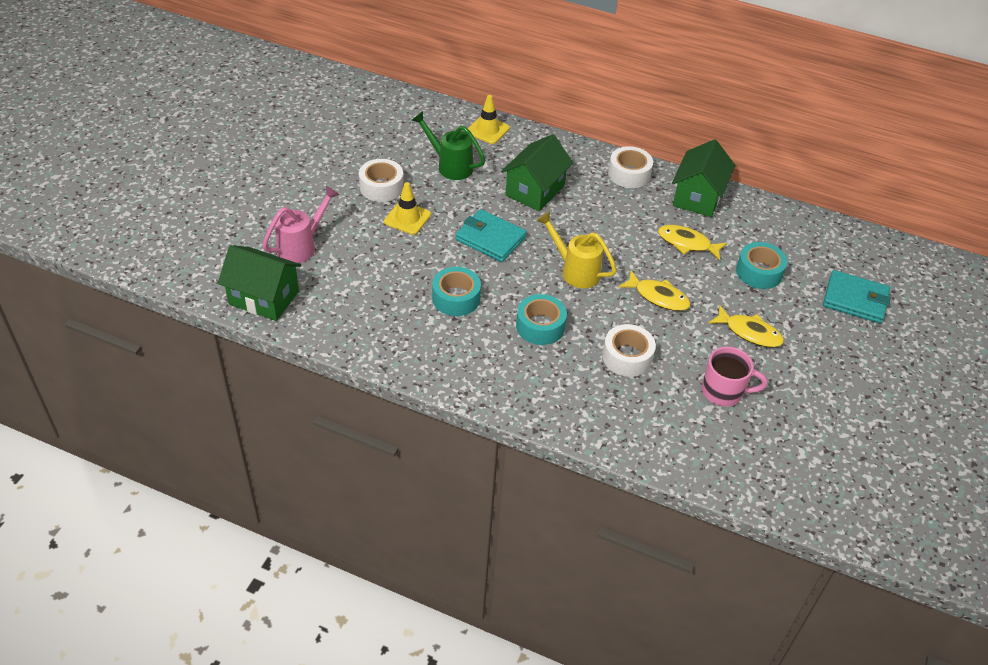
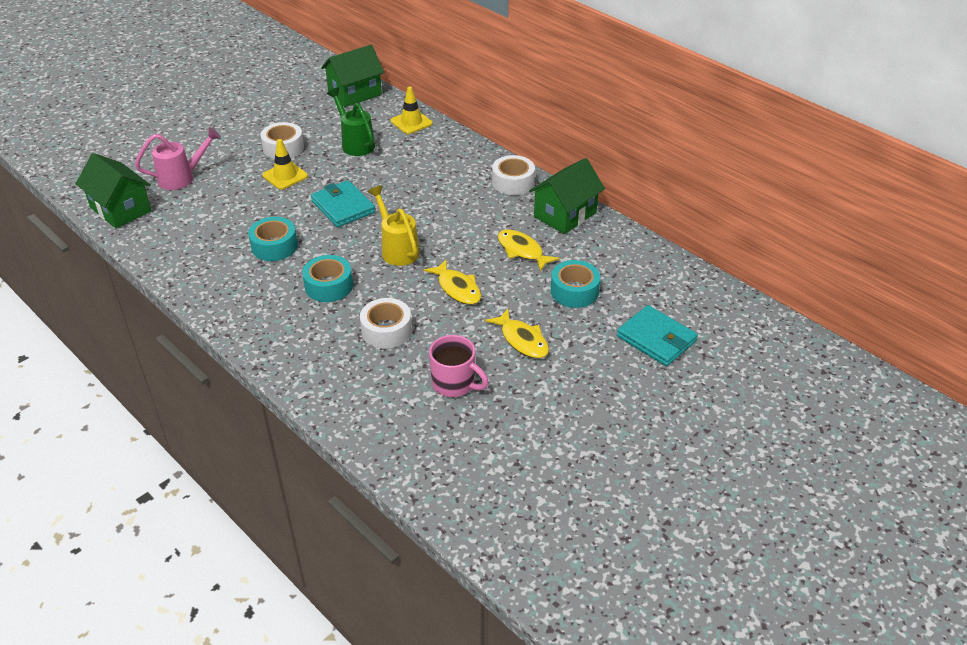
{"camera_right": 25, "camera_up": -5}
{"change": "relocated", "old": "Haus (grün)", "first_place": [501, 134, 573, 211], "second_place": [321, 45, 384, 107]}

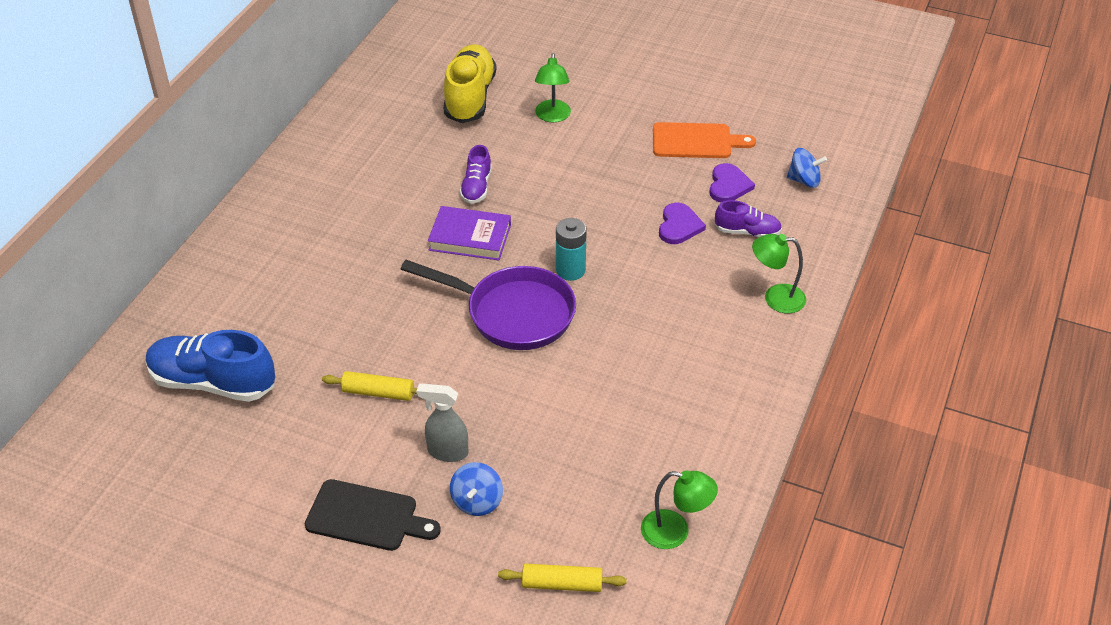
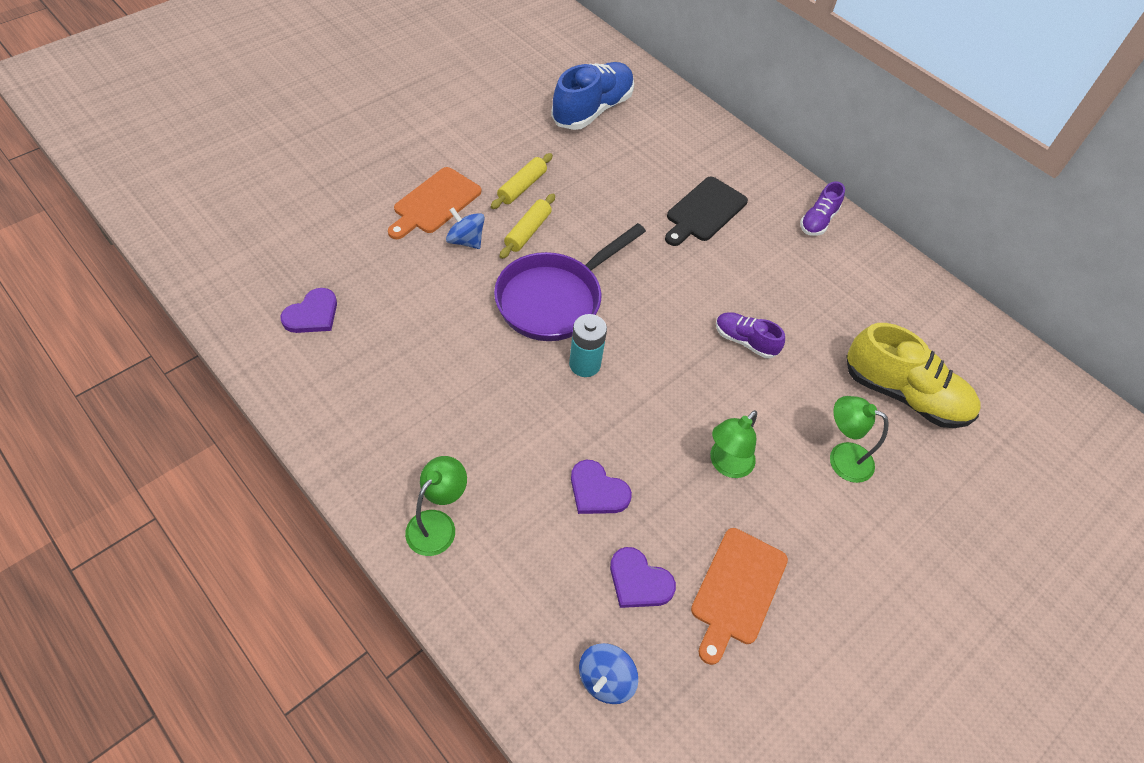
{"camera_right": 110, "camera_up": 10}
{"change": "relocated", "old": "Schneidebrett (schwarz)", "first_place": [305, 479, 441, 551], "second_place": [665, 177, 748, 246]}
{"change": "exchanged", "old": "Sprühflasche (grau)", "new": "Schneidebrett (orange)", "first_place": [416, 384, 468, 462], "second_place": [388, 167, 481, 239]}
{"change": "missing", "old": "Buch (lila)", "first_place": [428, 206, 511, 260]}
{"change": "relocated", "old": "Kreisel (blau)", "first_place": [450, 462, 503, 516], "second_place": [446, 207, 485, 249]}
{"change": "relocated", "old": "Nudelholz (gelb)", "first_place": [498, 564, 627, 592], "second_place": [500, 194, 555, 259]}
{"change": "relocated", "old": "Lampe (grün)", "first_place": [641, 470, 718, 549], "second_place": [710, 410, 757, 478]}
{"change": "relocated", "old": "Schuh (lila)", "first_place": [715, 200, 782, 237], "second_place": [800, 182, 845, 236]}
{"change": "appeared", "new": "Herz (lila)", "second_place": [280, 288, 337, 333]}

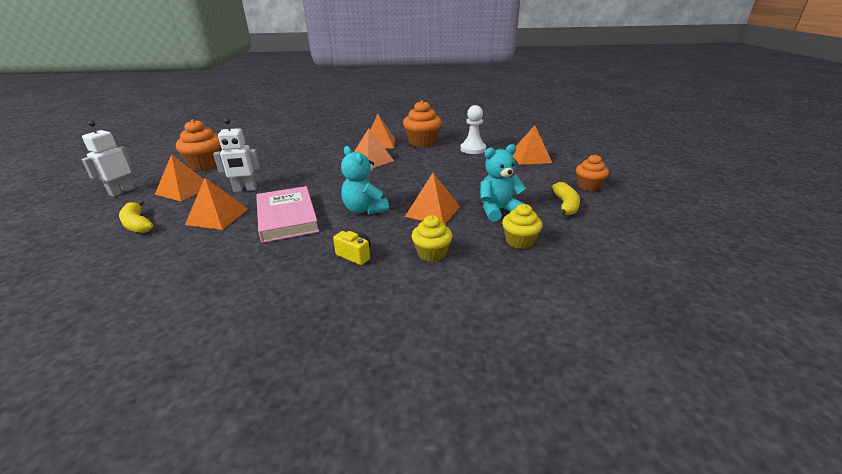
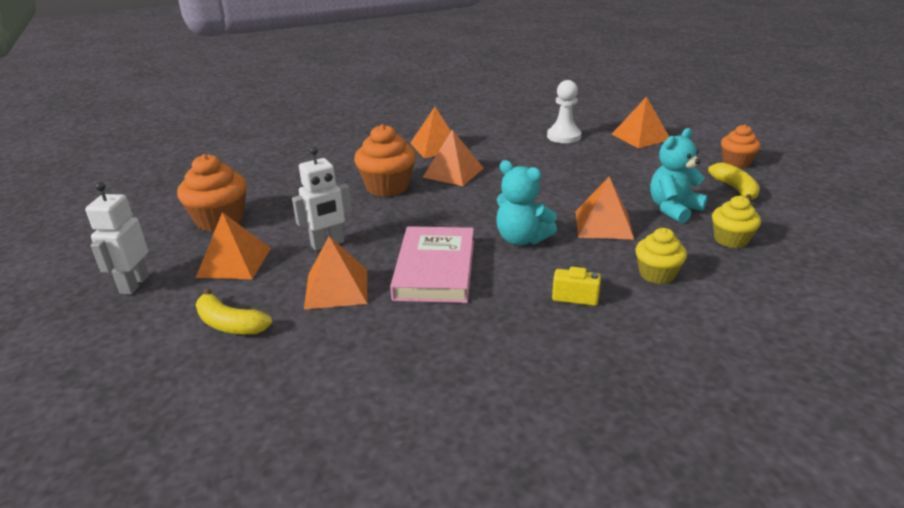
{"camera_right": -20, "camera_up": 0}
{"change": "spun", "old": "Buch (rosa)", "first_place": [256, 186, 319, 243], "second_place": [390, 226, 474, 303], "degrees": 45}
{"change": "relocated", "old": "Muffin (orange)", "first_place": [403, 100, 442, 148], "second_place": [354, 124, 416, 197]}

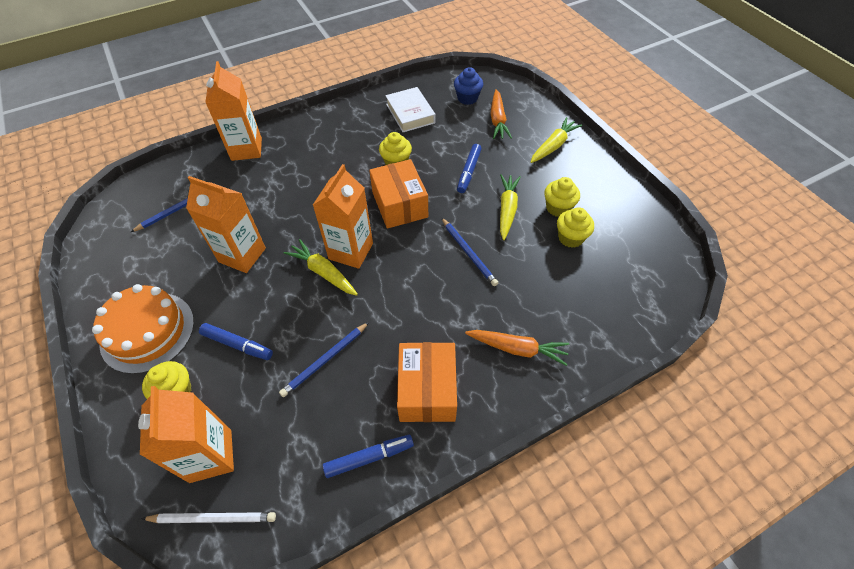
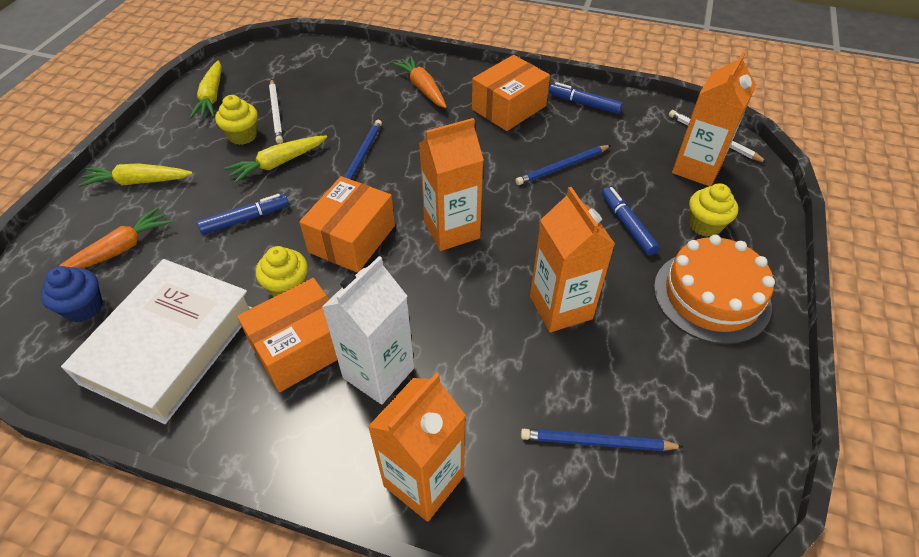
{"camera_right": -135, "camera_up": -5}
{"change": "spun", "old": "Bleistift (blau)", "first_place": [279, 322, 369, 397], "second_place": [515, 145, 611, 185], "degrees": 150}
{"change": "relocated", "old": "Karotte (gelb)", "first_place": [284, 239, 358, 296], "second_place": [190, 60, 222, 118]}
{"change": "size", "old": "Buch (weiß)", "first_place": [385, 87, 435, 132], "second_place": [61, 259, 253, 424], "factor": 1.68}
{"change": "exchanged", "old": "Muffin (gelb)", "new": "Bleistift (weiß)", "first_place": [557, 207, 594, 248], "second_place": [269, 79, 283, 144]}
{"change": "appeared", "new": "Schachtel (orange)", "second_place": [237, 278, 337, 392]}
{"change": "appeared", "new": "Getränkekarton (weiß)", "second_place": [322, 256, 415, 405]}

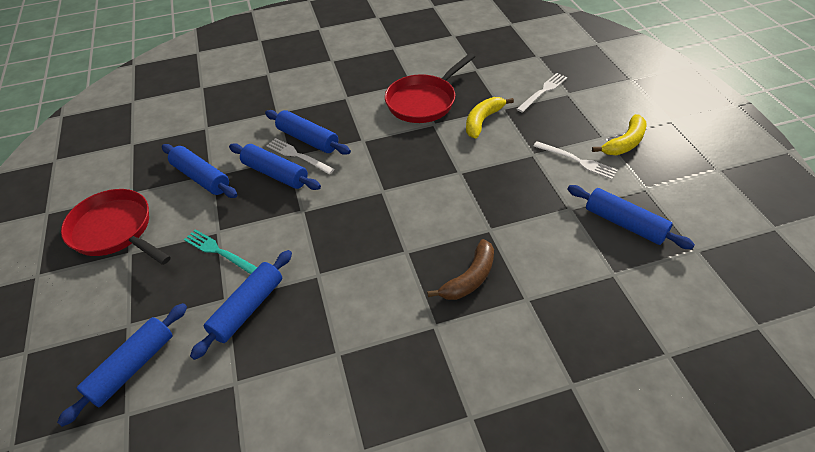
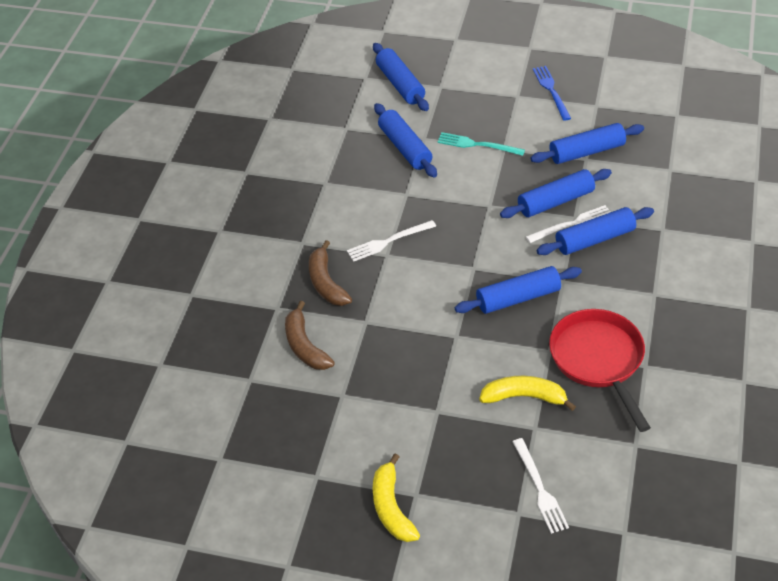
{"camera_right": 120, "camera_up": 0}
{"change": "exchanged", "old": "Pfanne (rot)", "new": "Gabel (blau)", "first_place": [61, 189, 171, 265], "second_place": [533, 66, 571, 121]}
{"change": "spun", "old": "Gabel (türkis)", "first_place": [184, 229, 257, 274], "second_place": [437, 132, 525, 156], "degrees": -135}
{"change": "spun", "old": "Banane (gelb)", "first_place": [466, 97, 514, 139], "second_place": [479, 376, 576, 411], "degrees": -60}
{"change": "relocated", "old": "Gabel (weiß)", "first_place": [534, 141, 618, 179], "second_place": [347, 220, 436, 262]}
{"change": "relocated", "old": "Nudelholz (blau)", "first_place": [567, 185, 695, 249], "second_place": [455, 266, 582, 314]}
{"change": "appeared", "new": "Banane (braun)", "second_place": [285, 301, 335, 370]}

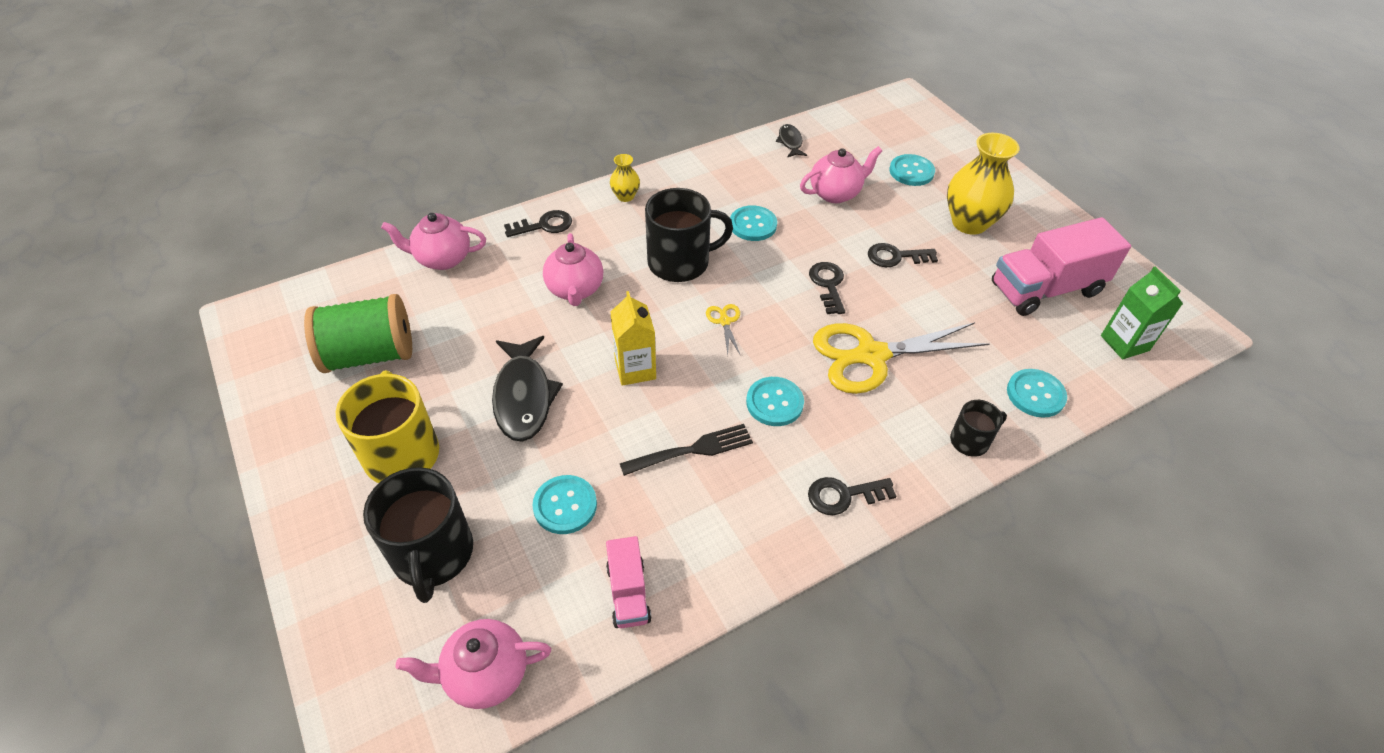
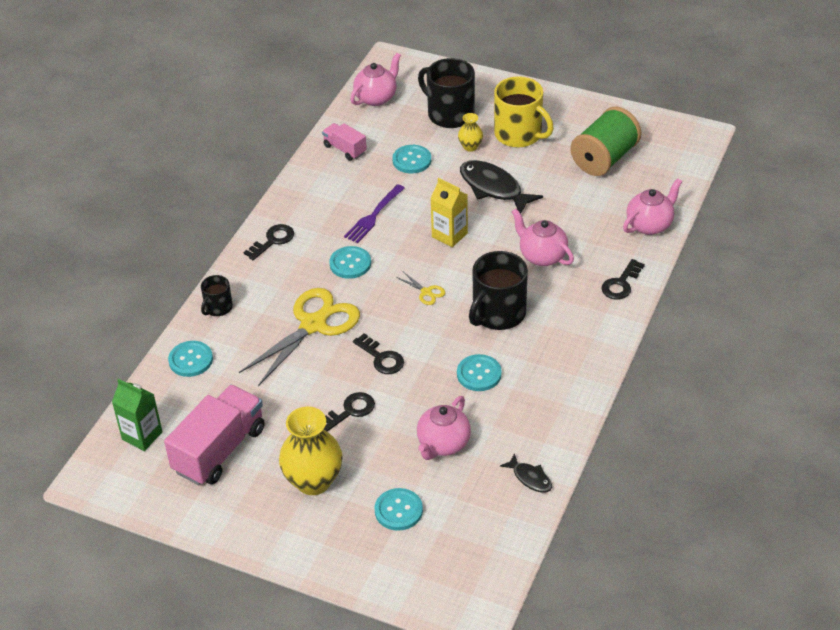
{"camera_right": 145, "camera_up": -5}
{"change": "relocated", "old": "Vase (gelb)", "first_place": [610, 154, 640, 202], "second_place": [458, 113, 483, 152]}
{"change": "colour", "old": "Gabel (schwarz)", "new": "Gabel (lila)", "first_place": [620, 424, 753, 476], "second_place": [344, 184, 405, 243]}

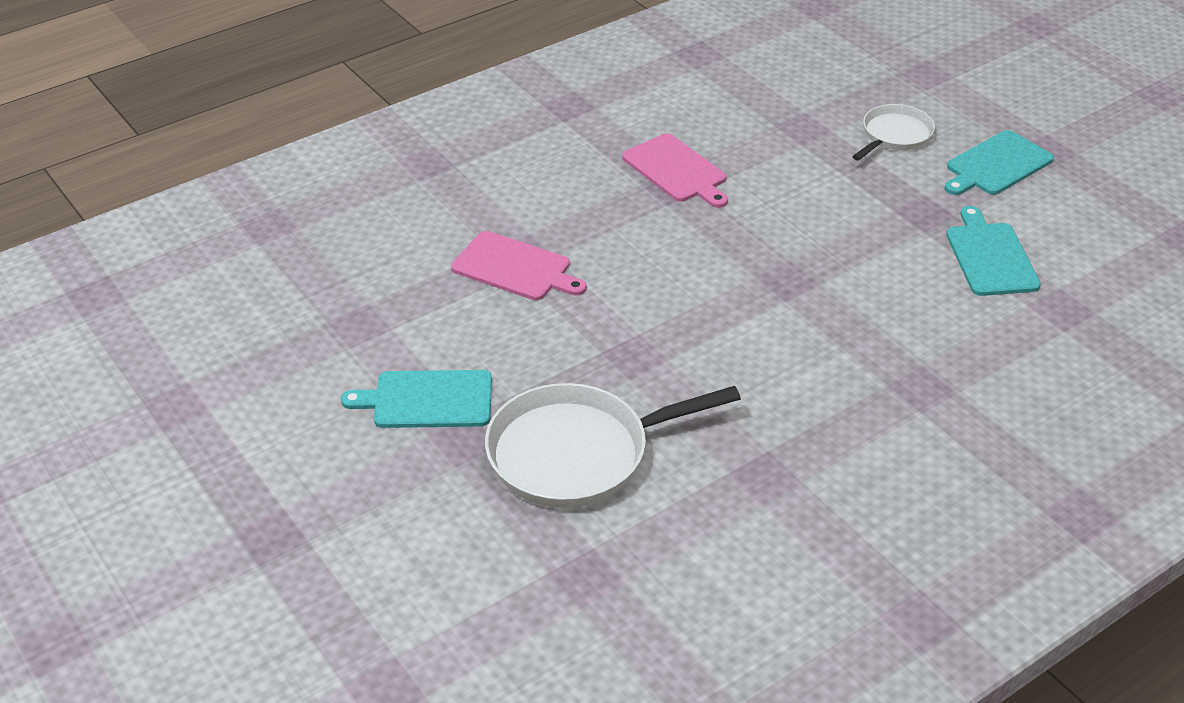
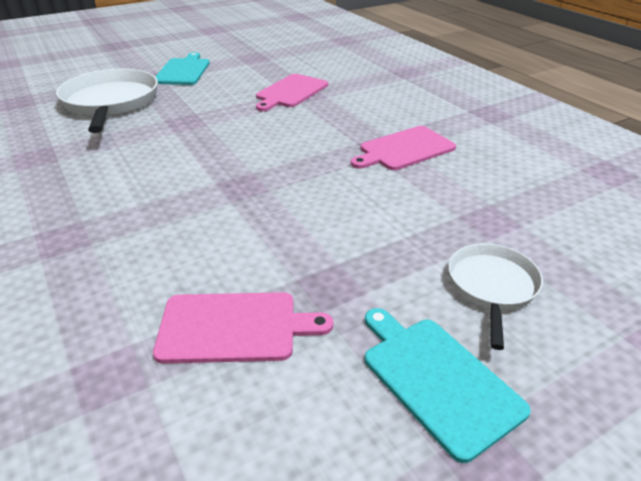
{"camera_right": 95, "camera_up": -5}
{"change": "spun", "old": "Pfanne (weiß)", "first_place": [852, 104, 935, 160], "second_place": [448, 244, 543, 350], "degrees": -120}
{"change": "colour", "old": "Schneidebrett (türkis)", "new": "Schneidebrett (rosa)", "first_place": [946, 206, 1041, 296], "second_place": [153, 292, 333, 364]}

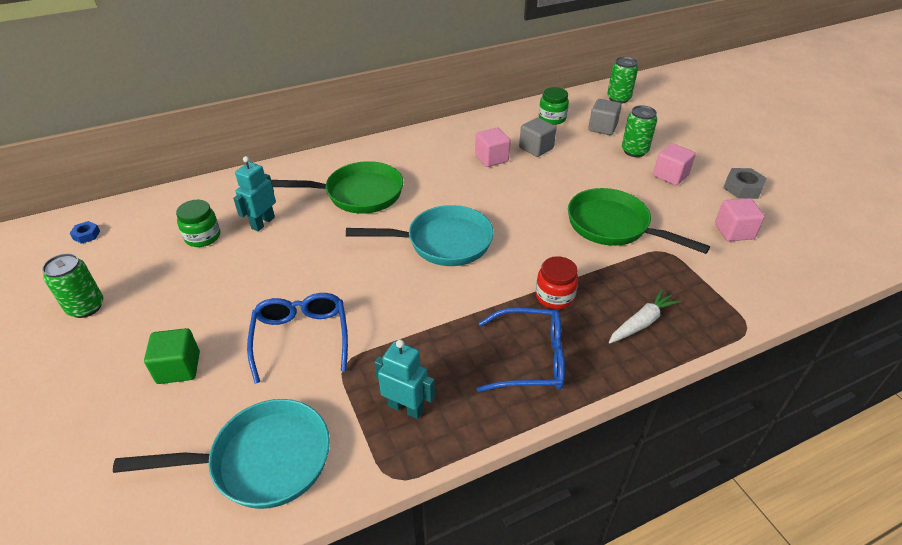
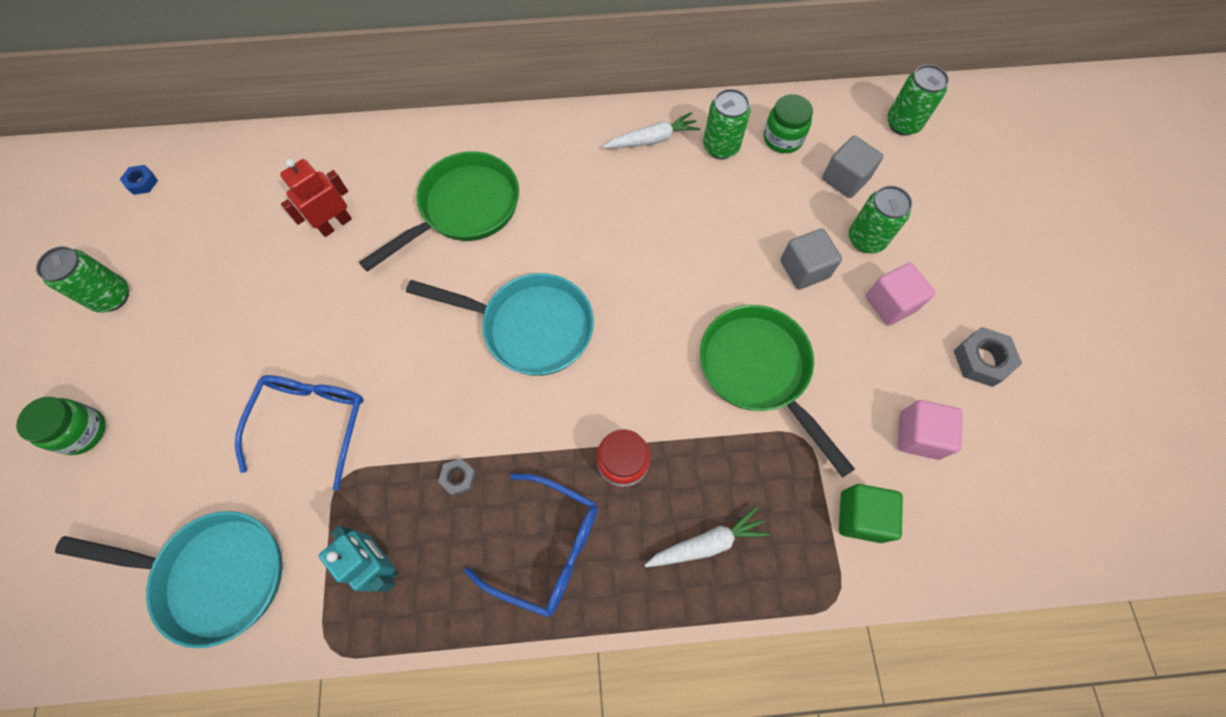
{"camera_right": 20, "camera_up": 25}
{"change": "relocated", "old": "Kubus (grün)", "first_place": [144, 328, 200, 384], "second_place": [839, 484, 903, 543]}
{"change": "relocated", "old": "Einmachglas (grün)", "first_place": [176, 200, 220, 247], "second_place": [16, 397, 106, 455]}
{"change": "colour", "old": "Roboter (türkis)", "new": "Roboter (rot)", "first_place": [233, 156, 276, 231], "second_place": [280, 159, 352, 237]}
{"change": "spun", "old": "Pfanne (grün)", "first_place": [271, 161, 403, 214], "second_place": [359, 151, 519, 272], "degrees": -60}
{"change": "missing", "old": "Kubus (rosa)", "first_place": [475, 128, 511, 167]}
{"change": "relocated", "old": "Kubus (grau)", "first_place": [519, 117, 557, 157], "second_place": [780, 228, 842, 290]}
{"change": "appeared", "new": "Sechskantmutter (grau)", "second_place": [438, 458, 477, 496]}
{"change": "appeared", "new": "Karotte (weiß)", "second_place": [603, 112, 700, 148]}
{"change": "appeared", "new": "Dose (grün)", "second_place": [703, 89, 750, 159]}

